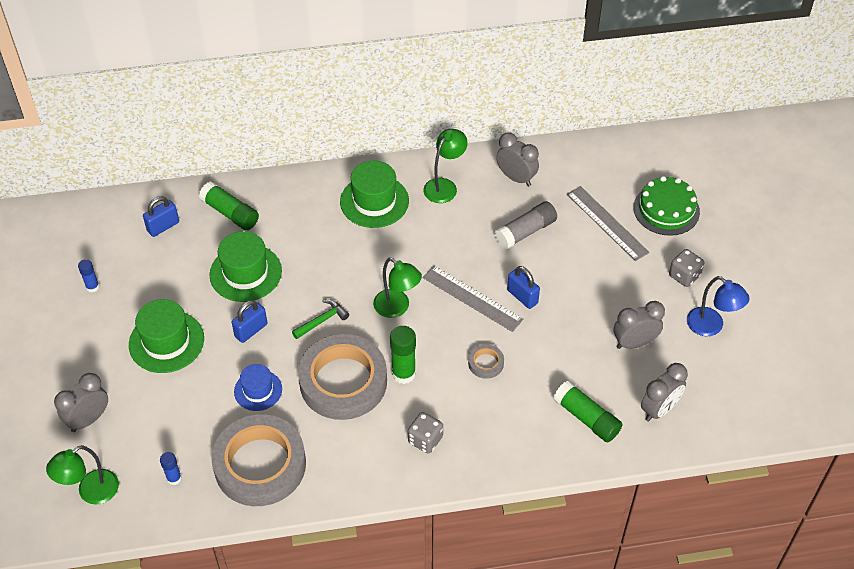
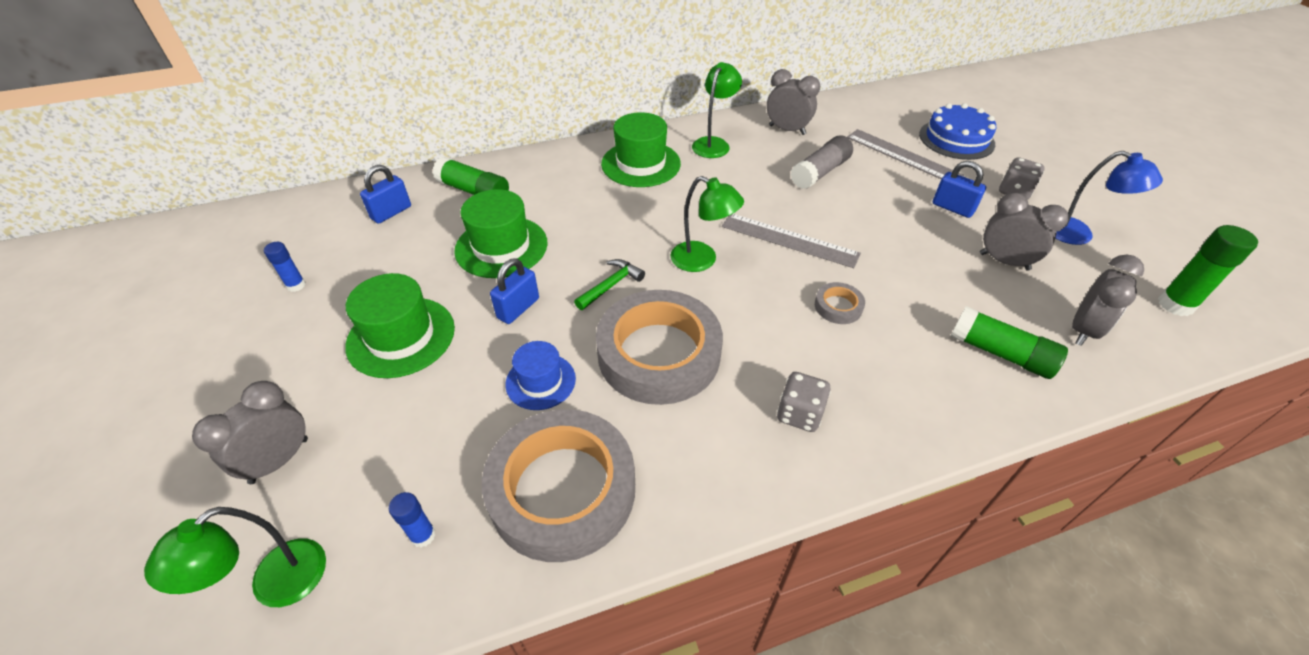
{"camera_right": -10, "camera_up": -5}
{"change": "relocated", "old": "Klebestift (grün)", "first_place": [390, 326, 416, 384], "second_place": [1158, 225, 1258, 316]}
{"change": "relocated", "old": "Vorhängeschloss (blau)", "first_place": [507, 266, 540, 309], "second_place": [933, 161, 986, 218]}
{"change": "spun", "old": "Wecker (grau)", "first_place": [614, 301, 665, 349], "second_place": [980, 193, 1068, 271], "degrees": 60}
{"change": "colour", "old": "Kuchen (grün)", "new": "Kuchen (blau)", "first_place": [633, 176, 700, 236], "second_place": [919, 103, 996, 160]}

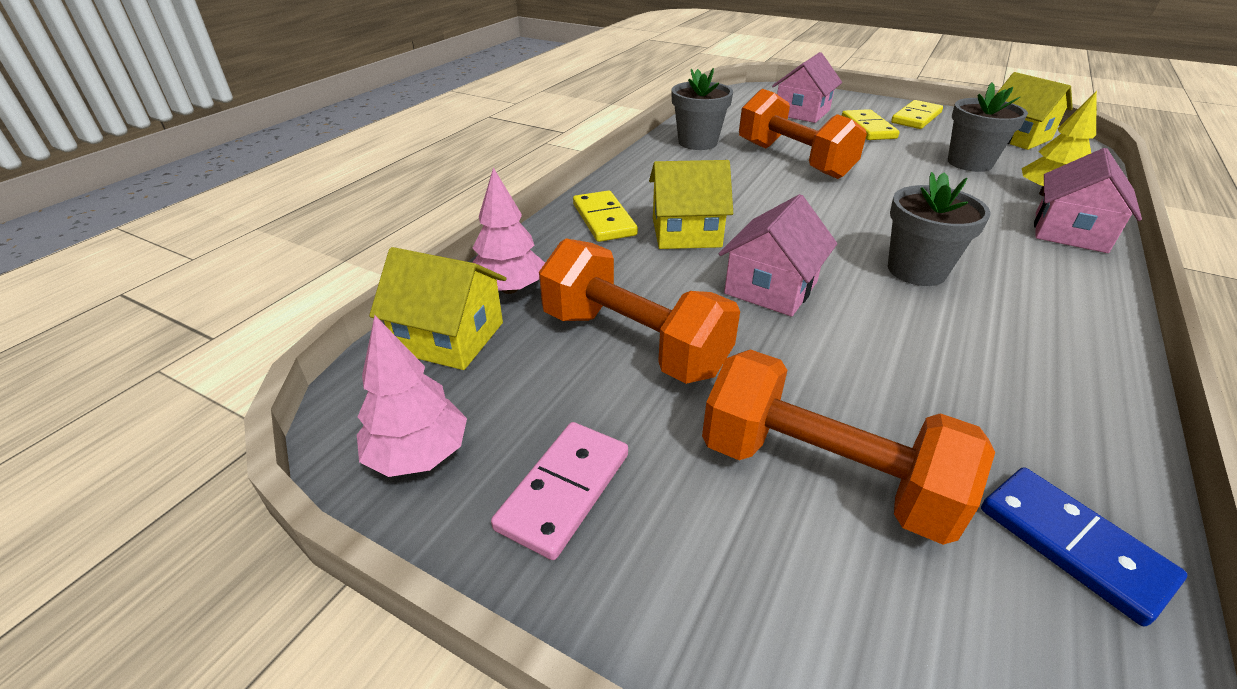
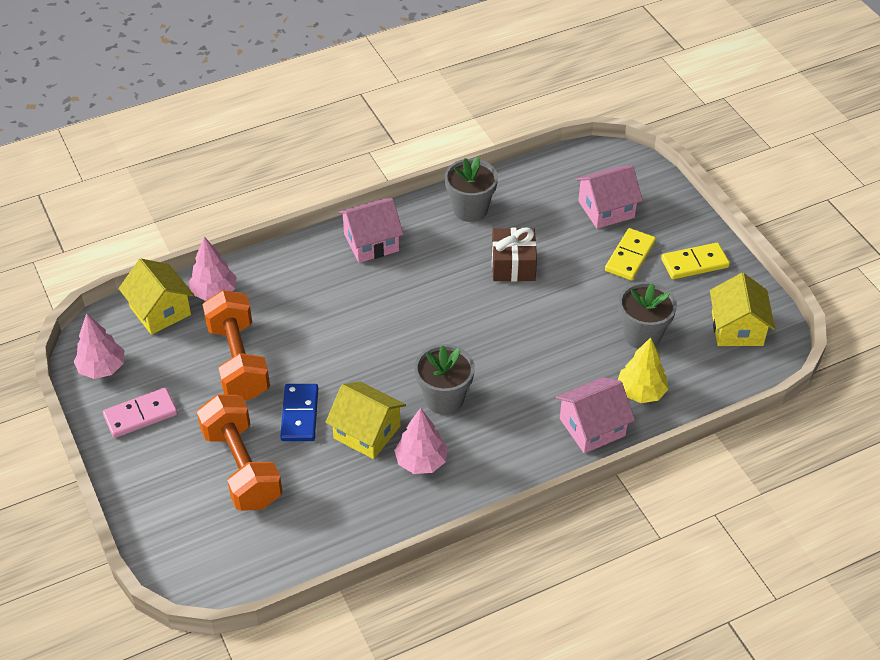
{"camera_right": 35, "camera_up": 10}
{"change": "missing", "old": "Dominostein (gelb)", "first_place": [573, 191, 638, 242]}
{"change": "relocated", "old": "Haus (gelb)", "first_place": [649, 160, 733, 249], "second_place": [326, 381, 406, 459]}
{"change": "relocated", "old": "Haus (rosa)", "first_place": [719, 194, 837, 317], "second_place": [338, 198, 404, 263]}
{"change": "exchanged", "old": "Hantel (orange)", "new": "Geschenk (braun)", "first_place": [739, 89, 867, 179], "second_place": [492, 227, 537, 282]}
{"change": "relocated", "old": "Dominostein (blau)", "first_place": [981, 467, 1187, 627], "second_place": [280, 384, 318, 441]}
{"change": "appeared", "new": "Baum (rosa)", "second_place": [394, 408, 448, 474]}

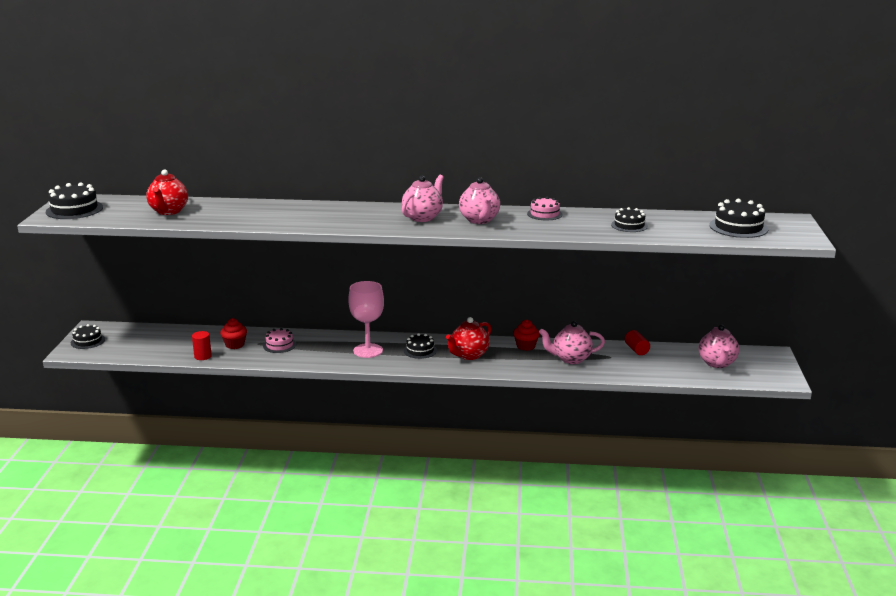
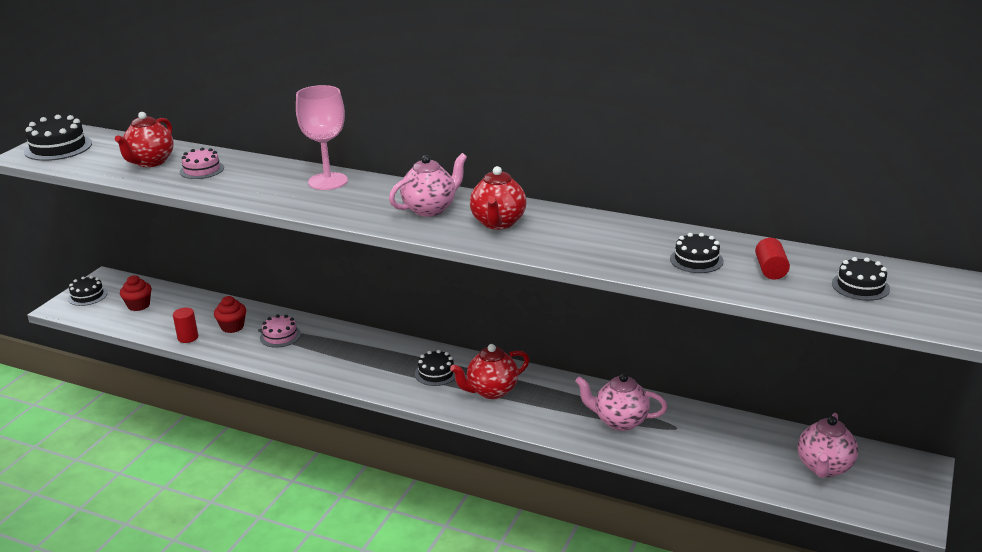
{"camera_right": 20, "camera_up": 5}
{"change": "relocated", "old": "Kelch (rosa)", "first_place": [348, 281, 384, 358], "second_place": [296, 85, 348, 190]}
{"change": "colour", "old": "Teekanne (rosa)", "new": "Teekanne (rot)", "first_place": [459, 177, 500, 224], "second_place": [470, 166, 526, 230]}
{"change": "relocated", "old": "Muffin (rot)", "first_place": [513, 320, 540, 351], "second_place": [120, 275, 152, 311]}
{"change": "relocated", "old": "Kuchen (rosa)", "first_place": [527, 197, 563, 220], "second_place": [180, 147, 224, 179]}
{"change": "relocated", "old": "Vollzylinder (rot)", "first_place": [625, 330, 650, 355], "second_place": [755, 238, 790, 279]}
{"change": "size", "old": "Kuchen (schwarz)", "first_place": [709, 199, 769, 238], "second_place": [832, 257, 890, 301], "factor": 0.64}

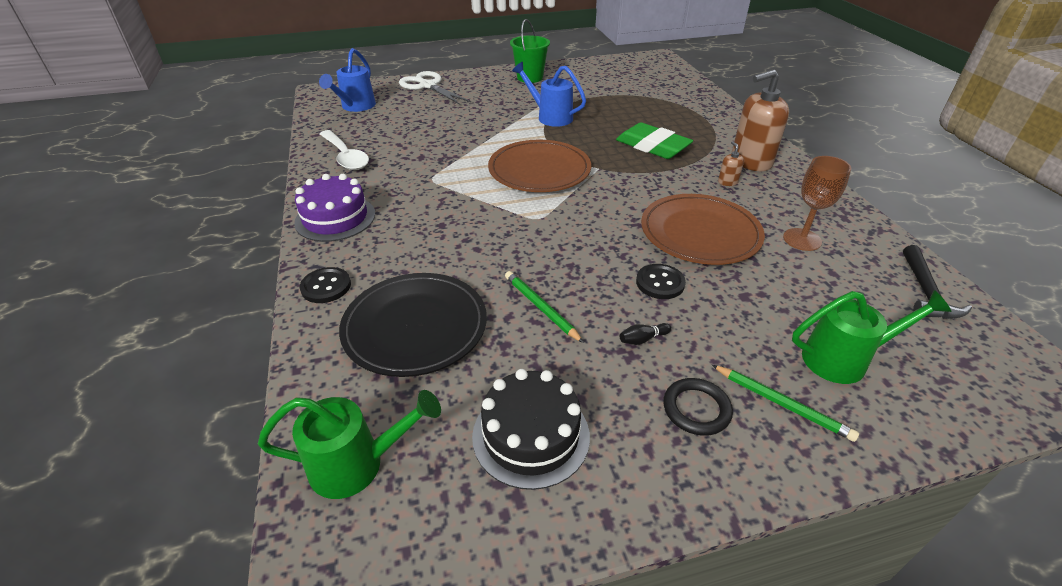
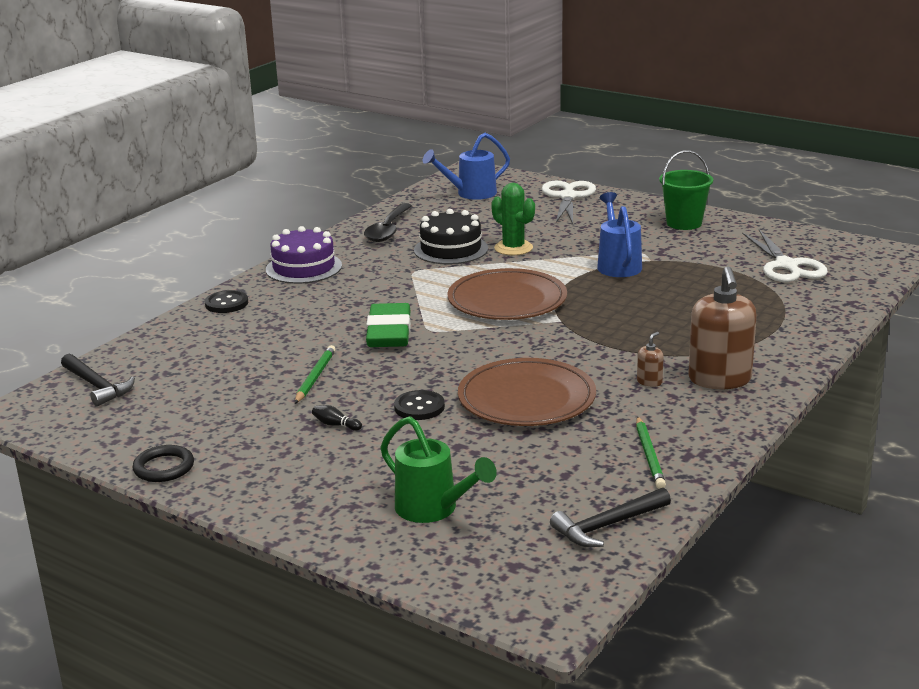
{"camera_right": 50, "camera_up": -15}
{"change": "exchanged", "old": "Gießkanne (grün)", "new": "Hammer (schwarz)", "first_place": [258, 390, 441, 499], "second_place": [61, 354, 135, 406]}
{"change": "colour", "old": "Löffel (weiß)", "new": "Löffel (schwarz)", "first_place": [320, 130, 369, 170], "second_place": [364, 203, 412, 242]}
{"change": "missing", "old": "Teller (schwarz)", "first_place": [339, 273, 487, 377]}
{"change": "relocated", "old": "Kuchen (schwarz)", "first_place": [472, 369, 590, 490], "second_place": [414, 209, 488, 264]}
{"change": "relocated", "old": "Radiergummi (grün)", "first_place": [616, 122, 693, 159], "second_place": [366, 303, 411, 347]}
{"change": "relocated", "old": "Ring (schwarz)", "first_place": [663, 378, 733, 436], "second_place": [133, 445, 194, 482]}
{"change": "relocated", "old": "Bleistift (grün)", "first_place": [712, 365, 859, 442], "second_place": [636, 416, 666, 489]}
{"change": "spun", "old": "Seifenspender (braun)", "first_place": [731, 69, 789, 171], "second_place": [688, 267, 757, 389], "degrees": -120}
{"change": "missing", "old": "Kelch (braun)", "first_place": [783, 156, 851, 251]}
{"change": "appeared", "new": "Kaktus (grün)", "second_place": [491, 183, 535, 255]}
{"change": "appeared", "new": "Schere (weiß)", "second_place": [742, 229, 828, 282]}

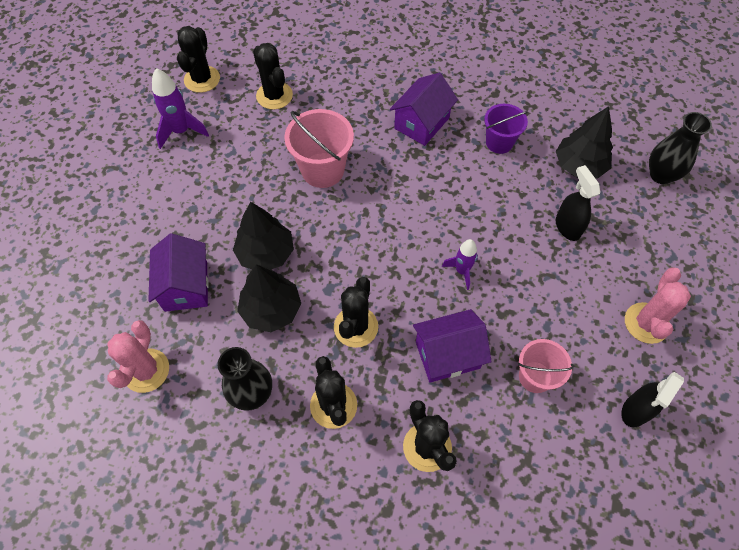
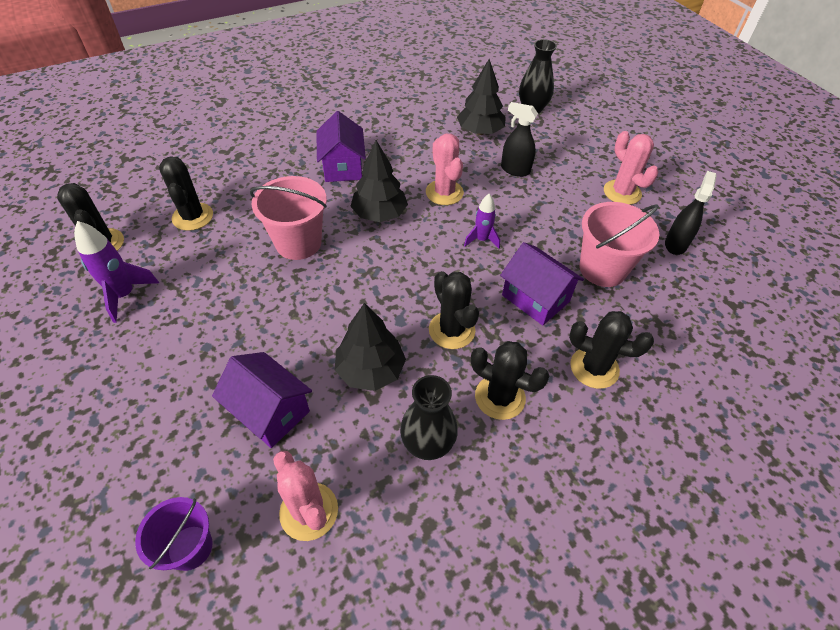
{"camera_right": -45, "camera_up": -10}
{"change": "relocated", "old": "Baum (schwarz)", "first_place": [233, 202, 294, 269], "second_place": [350, 140, 408, 222]}
{"change": "spun", "old": "Kaktus (schwarz)", "first_place": [253, 43, 293, 110], "second_place": [159, 156, 213, 231], "degrees": 60}
{"change": "spun", "old": "Haus (lila)", "first_place": [413, 309, 492, 382], "second_place": [500, 242, 584, 326], "degrees": -75}
{"change": "relocated", "old": "Eimer (lila)", "first_place": [484, 104, 528, 154], "second_place": [135, 497, 213, 571]}
{"change": "size", "old": "Eimer (rosa)", "first_place": [518, 339, 574, 393], "second_place": [579, 202, 659, 287], "factor": 1.53}
{"change": "spun", "old": "Sprühflasche (schwarz)", "first_place": [621, 372, 684, 427], "second_place": [665, 171, 717, 255], "degrees": -150}
{"change": "appeared", "new": "Kaktus (rosa)", "second_place": [426, 134, 464, 205]}

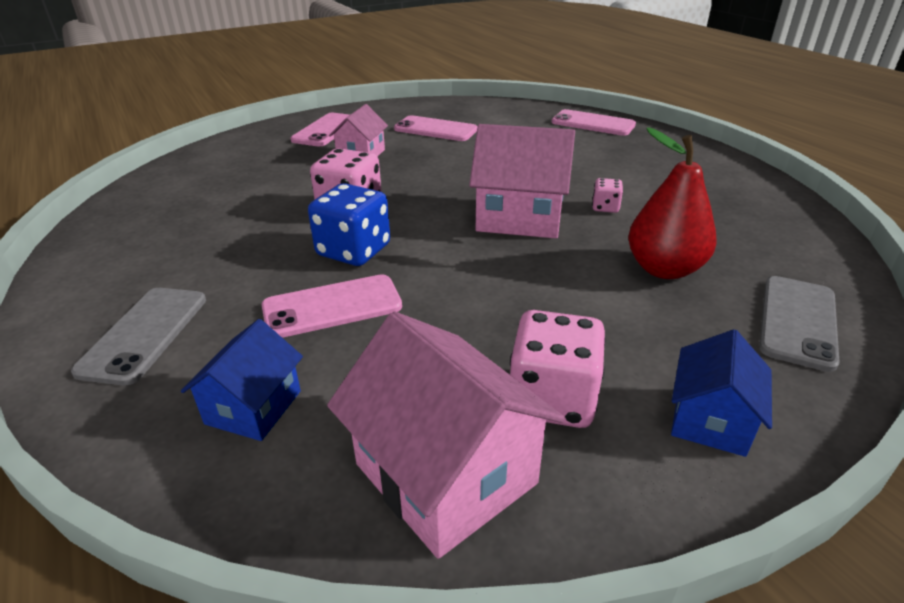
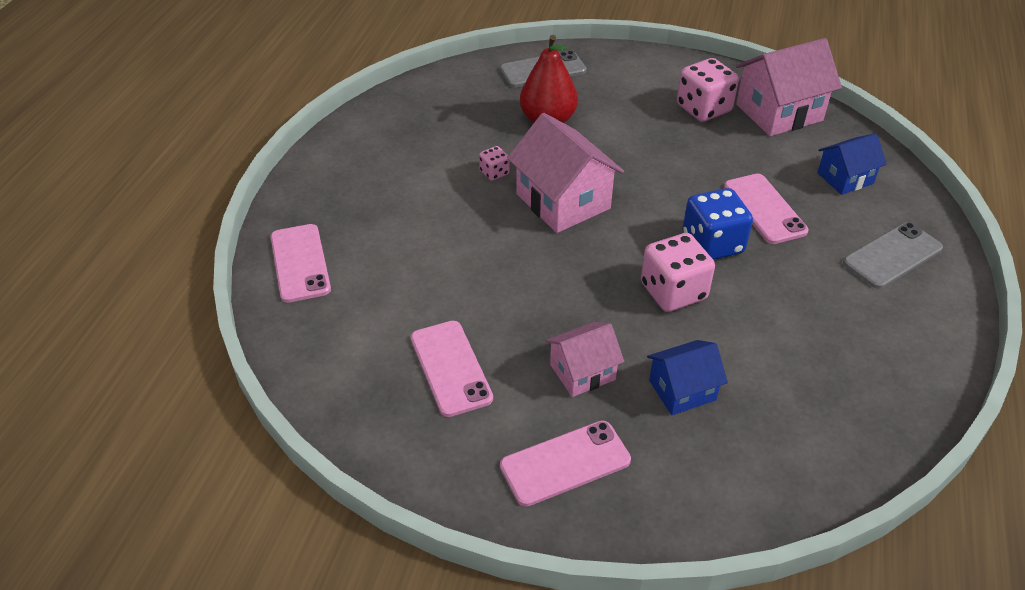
{"camera_right": -135, "camera_up": 10}
{"change": "spun", "old": "Handy (rosa)", "first_place": [262, 274, 402, 338], "second_place": [724, 174, 809, 244], "degrees": 45}
{"change": "spun", "old": "Haus (rosa)", "first_place": [327, 312, 565, 559], "second_place": [736, 38, 842, 136], "degrees": 60}
{"change": "relocated", "old": "Haus (blau)", "first_place": [671, 329, 772, 457], "second_place": [647, 340, 728, 415]}

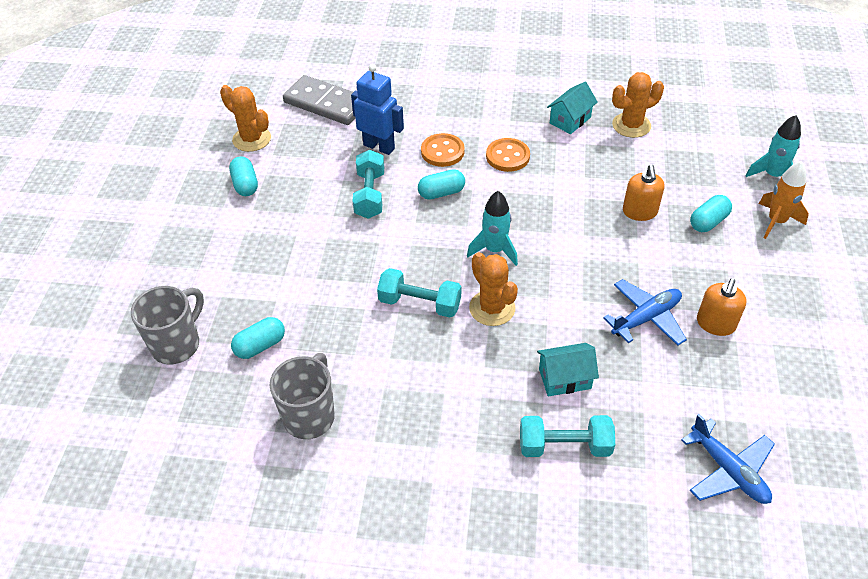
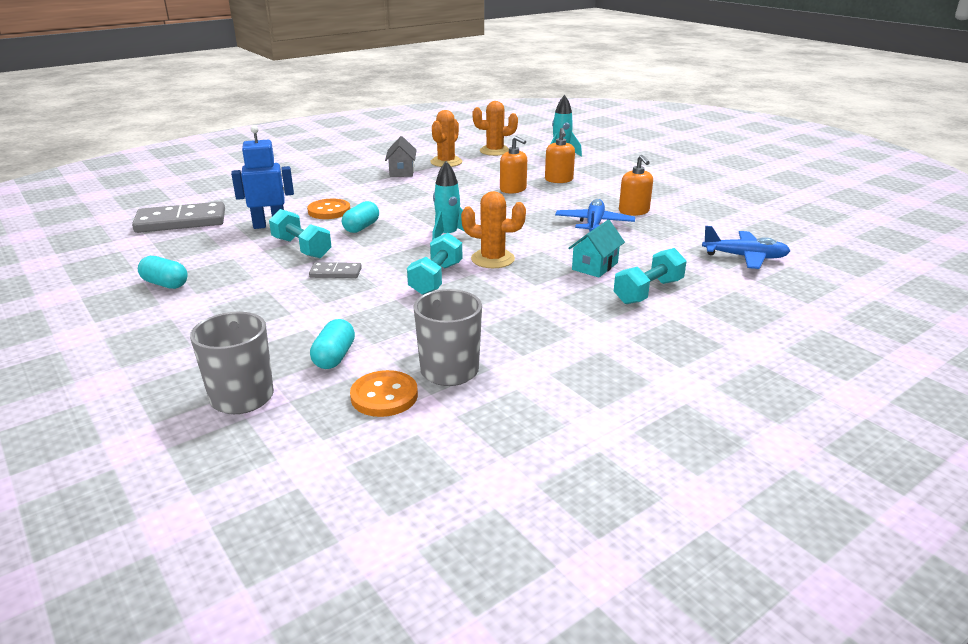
{"camera_right": -45, "camera_up": -20}
{"change": "relocated", "old": "Kaktus (orange)", "first_place": [220, 85, 271, 152], "second_place": [472, 101, 518, 156]}
{"change": "spun", "old": "Hantel (türkis)", "first_place": [377, 268, 461, 318], "second_place": [407, 233, 462, 295], "degrees": -45}
{"change": "relocated", "old": "Knopf (orange)", "first_place": [486, 138, 530, 172], "second_place": [350, 370, 418, 417]}
{"change": "colour", "old": "Haus (türkis)", "new": "Haus (grau)", "first_place": [547, 82, 598, 134], "second_place": [385, 136, 417, 177]}
{"change": "exchanged", "old": "Kapsel (türkis)", "new": "Seifenspender (orange)", "first_place": [690, 195, 732, 232], "second_place": [545, 128, 575, 183]}
{"change": "missing", "old": "Rakete (orange)", "first_place": [759, 161, 809, 239]}
{"change": "appeared", "new": "Dominostein (grau)", "second_place": [309, 262, 362, 278]}

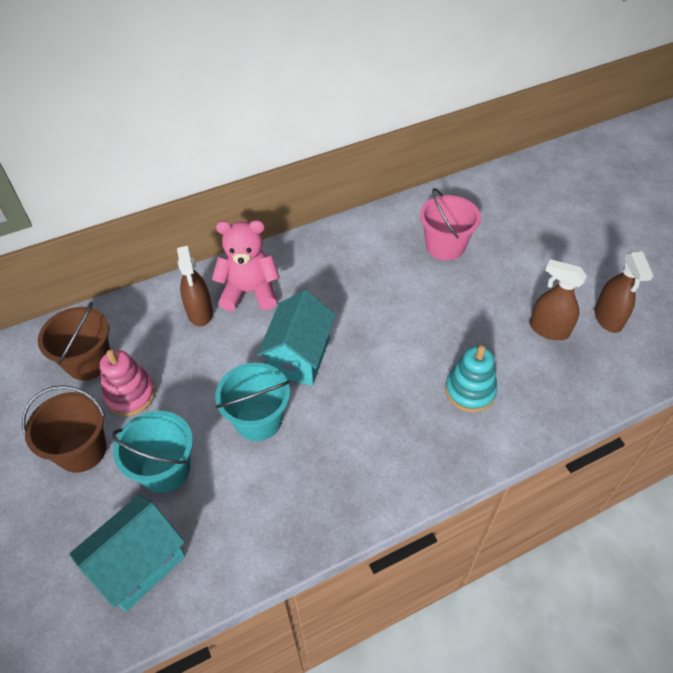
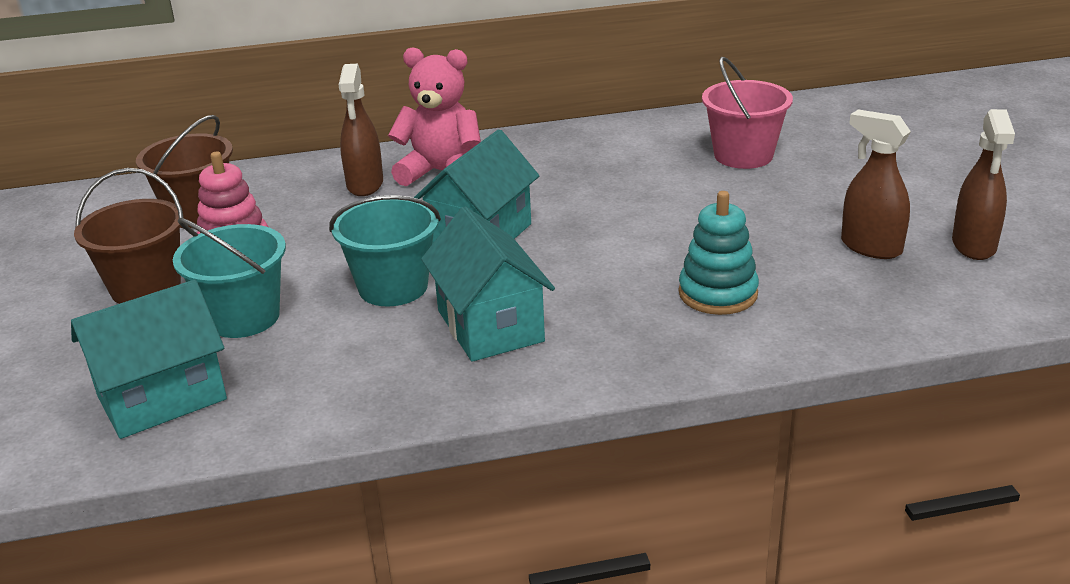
{"camera_right": 15, "camera_up": -20}
{"change": "appeared", "new": "Haus (türkis)", "second_place": [421, 206, 555, 362]}

